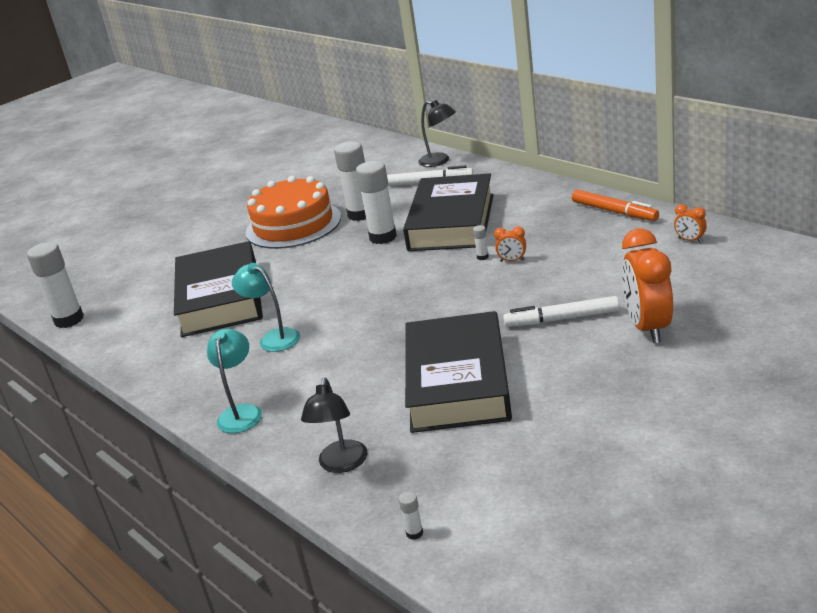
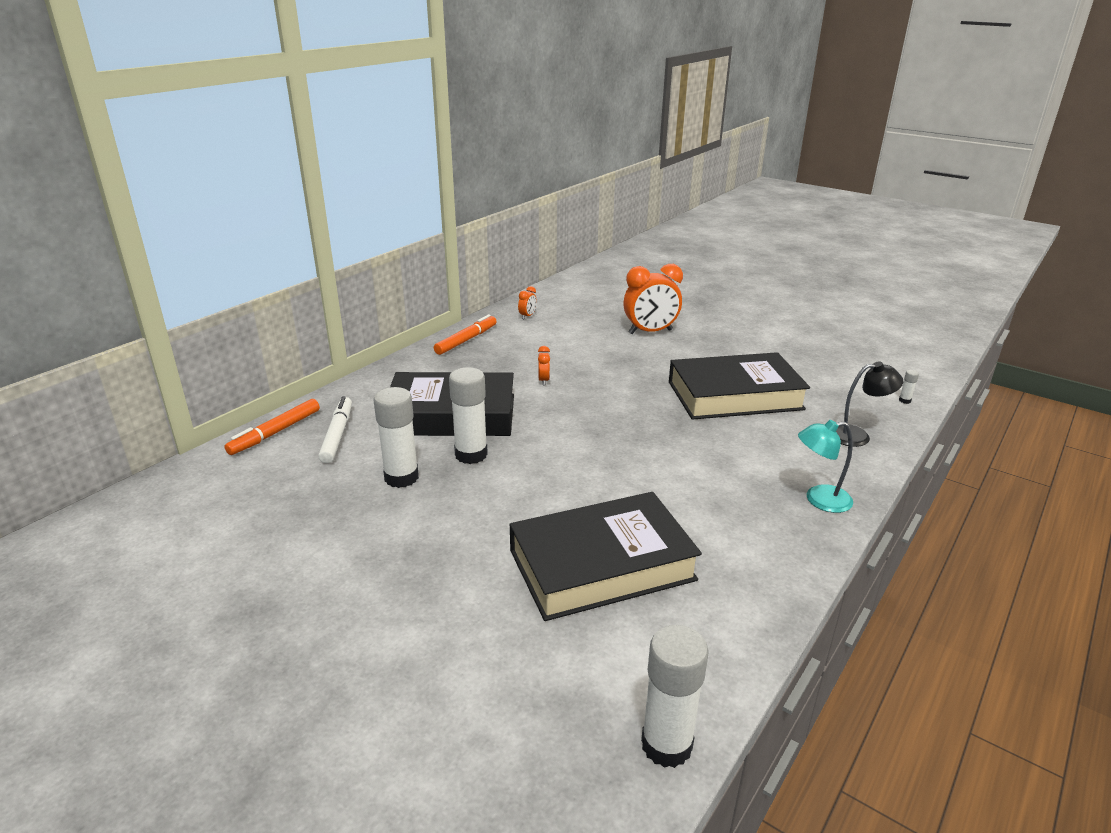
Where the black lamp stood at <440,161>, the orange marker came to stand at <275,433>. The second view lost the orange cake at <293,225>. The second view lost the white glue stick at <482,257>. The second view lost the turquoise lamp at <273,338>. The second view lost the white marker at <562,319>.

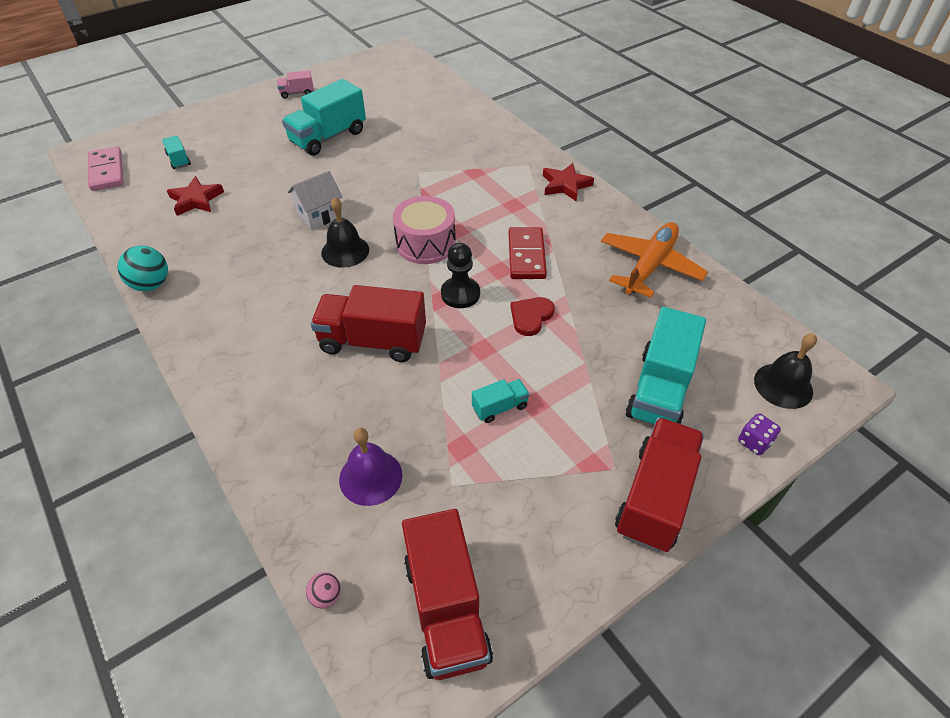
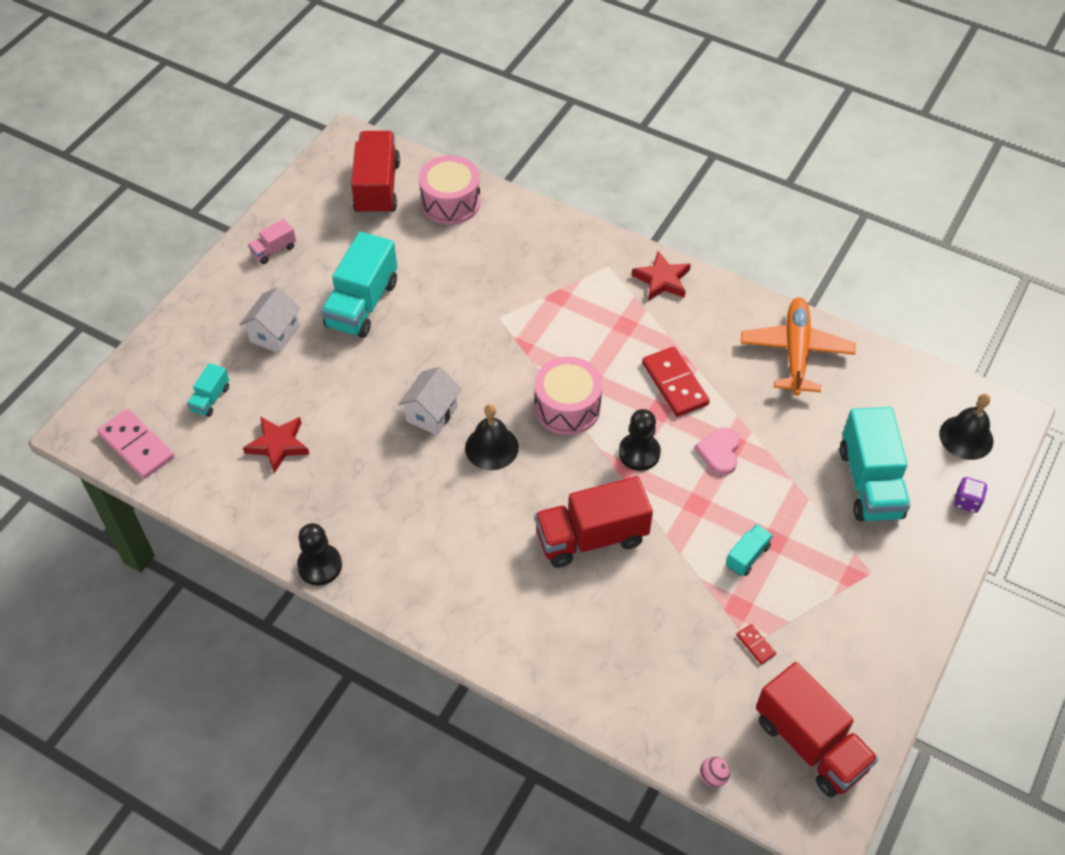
The turquoise truck at <179,160> ended up facing another way, 105 degrees counterclockwise from before. Where the turquoise ball stood at <151,284>, the black pawn came to stand at <320,566>. What was the red heart at <531,317> turned into the pink heart at <719,452>. The red truck ended up elsewhere, having gone from <655,497> to <377,188>. The second view lost the purple bell at <370,477>. The second view gained the pink drum at <450,202>. The second view gained the white house at <274,334>. The second view gained the red domino at <755,645>.

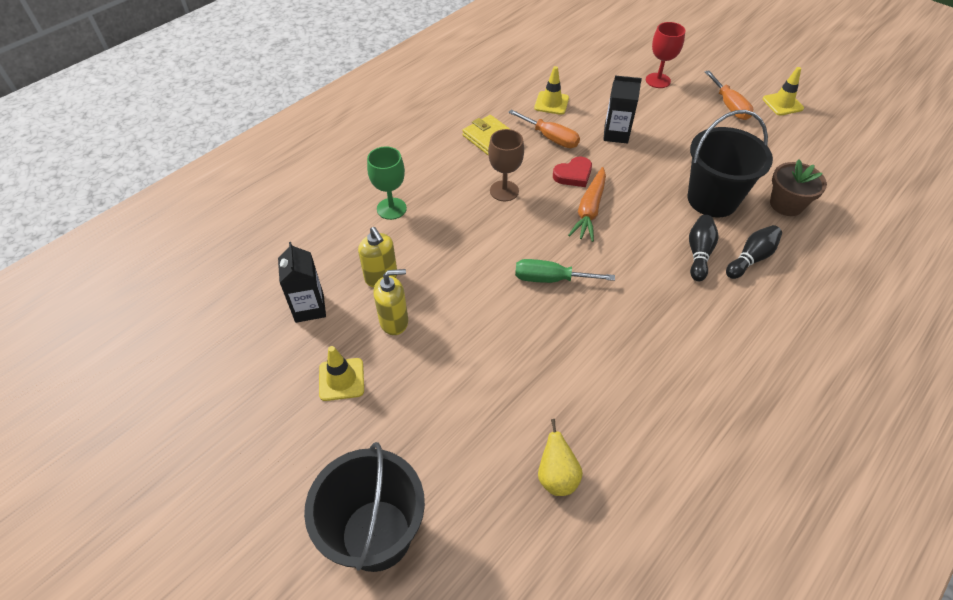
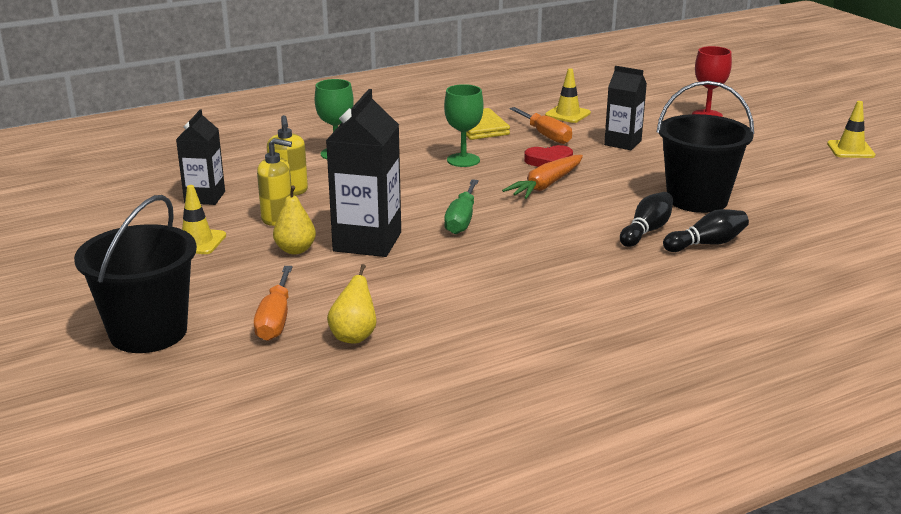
The orange screwdriver ended up elsewhere, having gone from <729,106> to <275,320>. What was the brown goblet at <504,191> turned into the green goblet at <463,160>. The second view lost the brown flower pot at <786,204>. The green screwdriver at <550,279> ended up facing another way, 105 degrees counterclockwise from before. The second view gained the black carton at <367,242>. The second view gained the yellow pear at <295,250>.

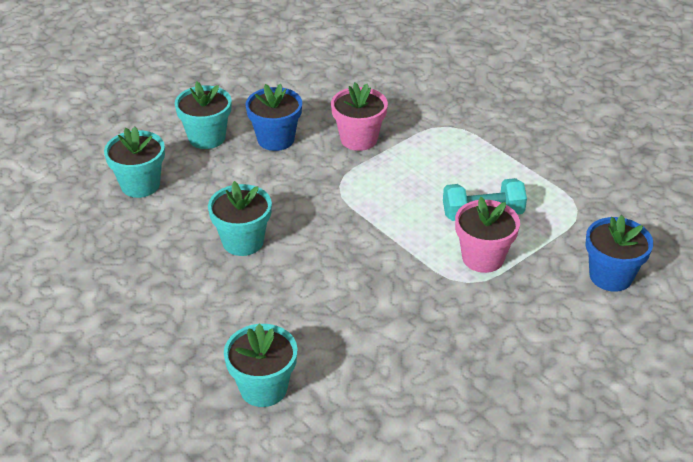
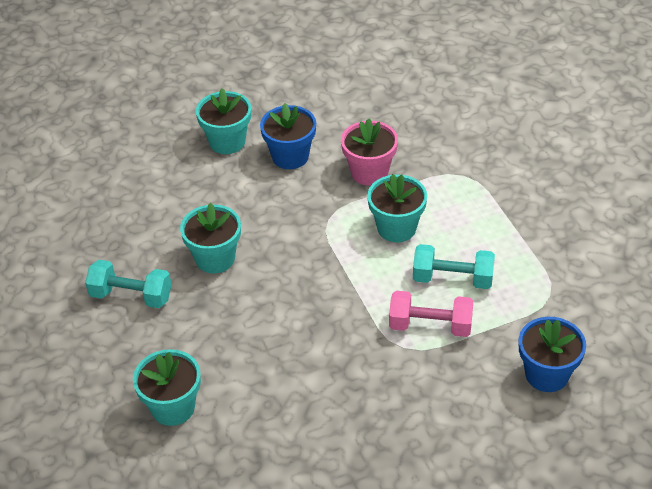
The turquoise flower pot ended up elsewhere, having gone from <140,185> to <396,228>. Where the pink flower pot stood at <483,258>, the pink dumbbell came to stand at <430,326>. The second view gained the turquoise dumbbell at <131,296>.

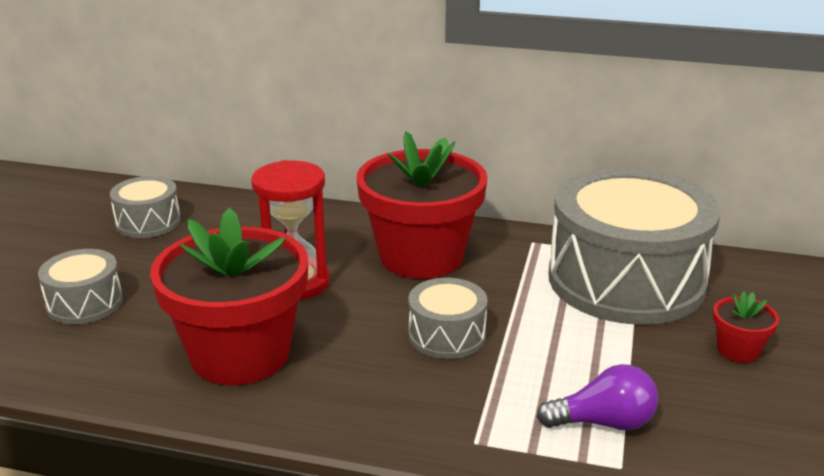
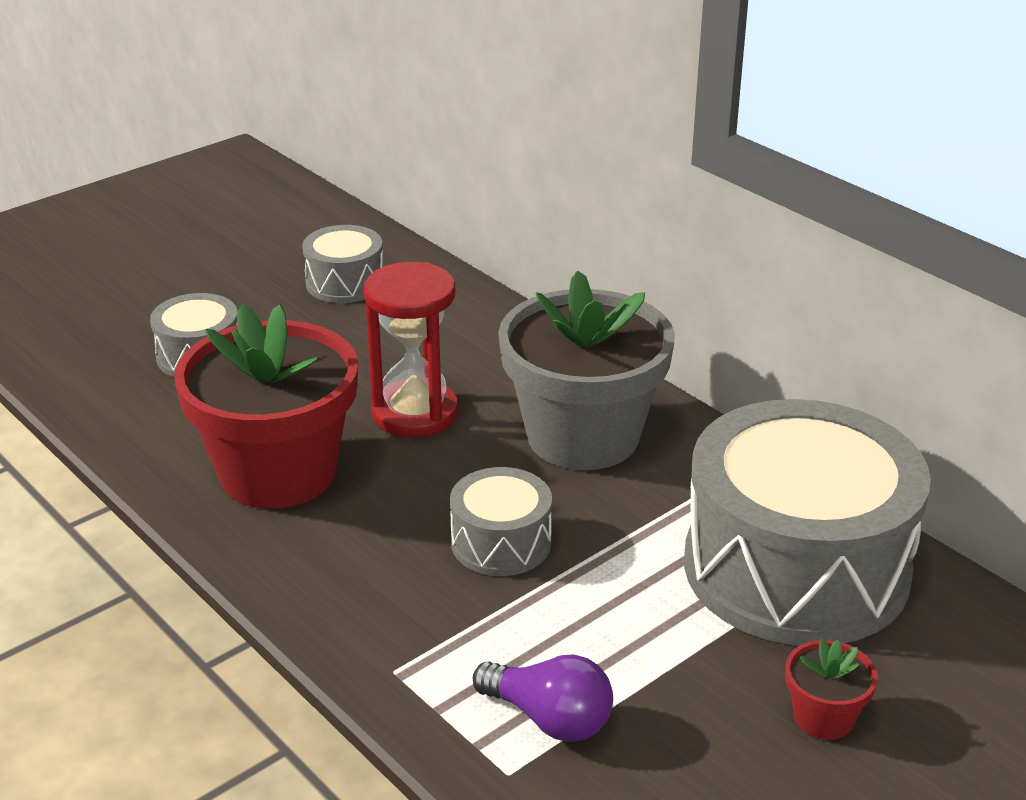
What was the red flower pot at <421,257> turned into the grey flower pot at <583,436>.

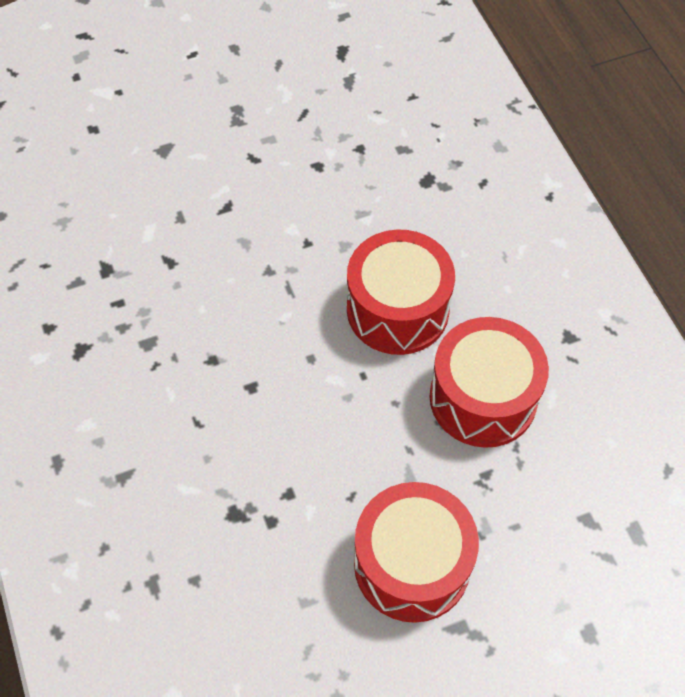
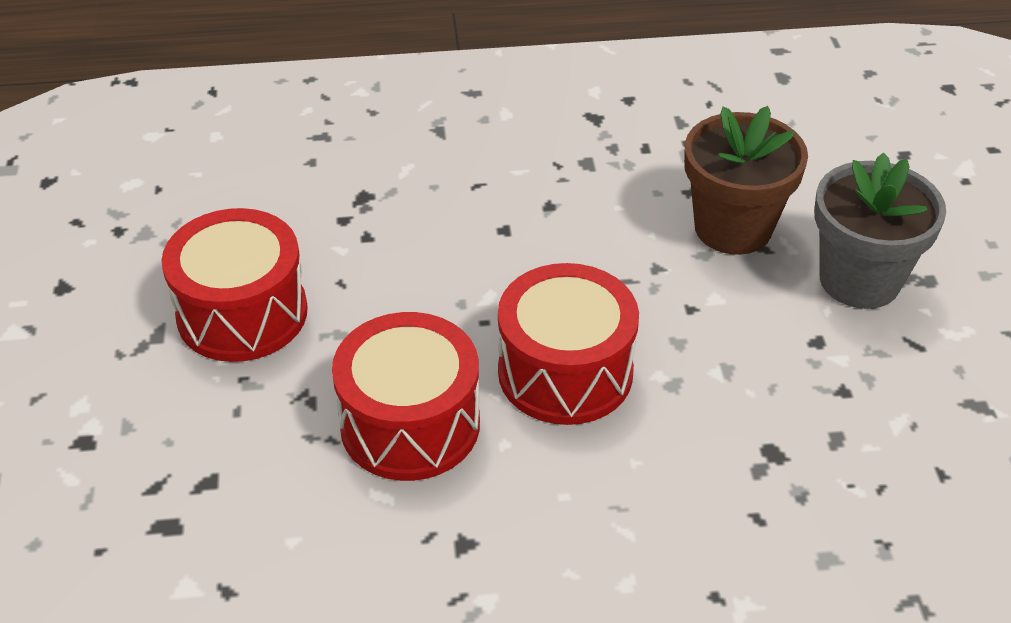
The second view gained the brown flower pot at <733,228>. The second view gained the grey flower pot at <859,280>.

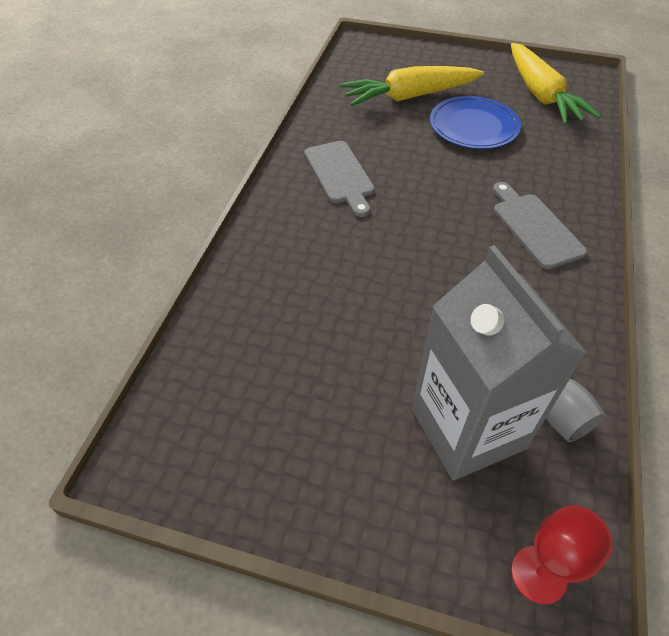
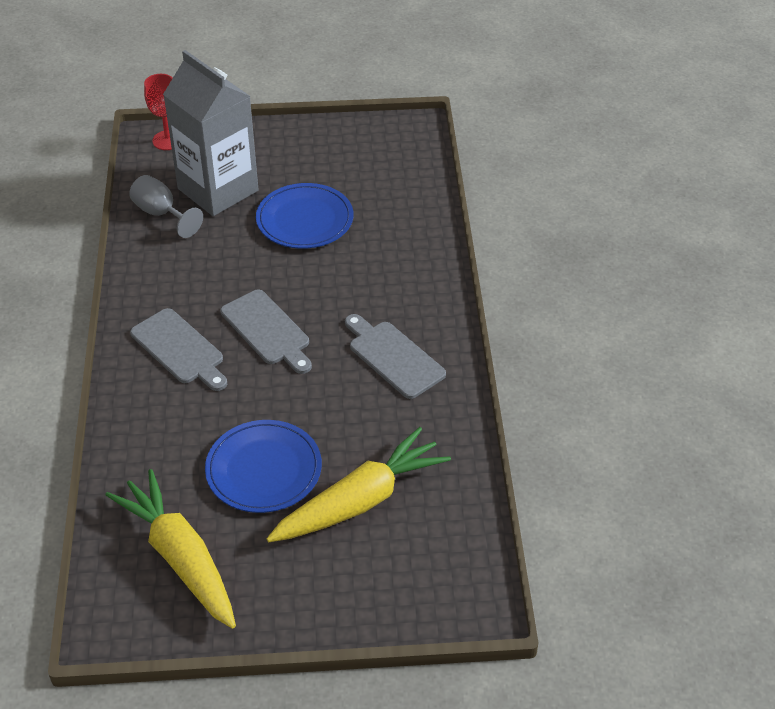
The second view gained the blue plate at <305,220>. The second view gained the grey cutting board at <267,330>.

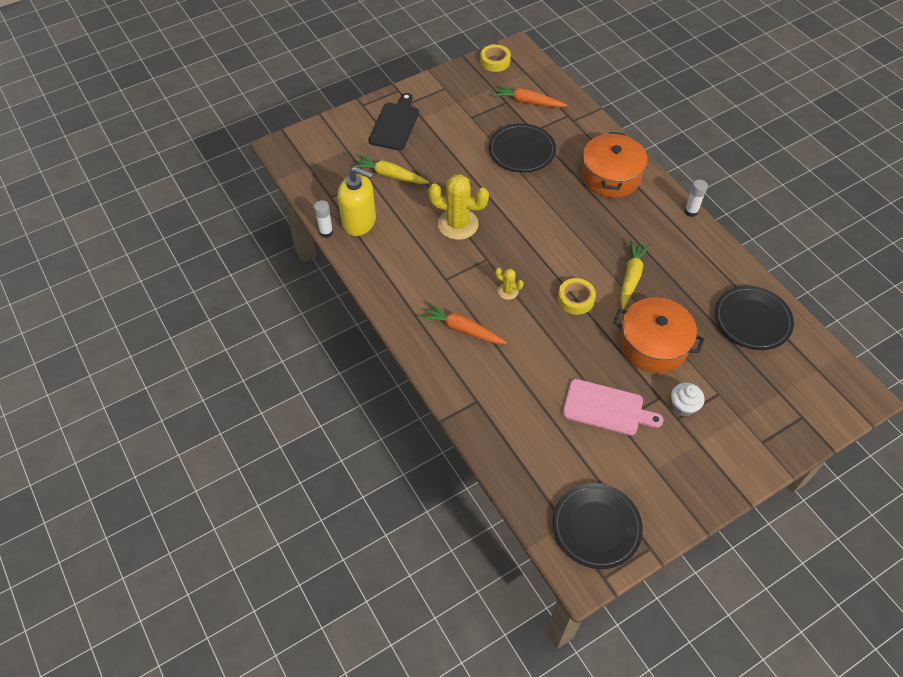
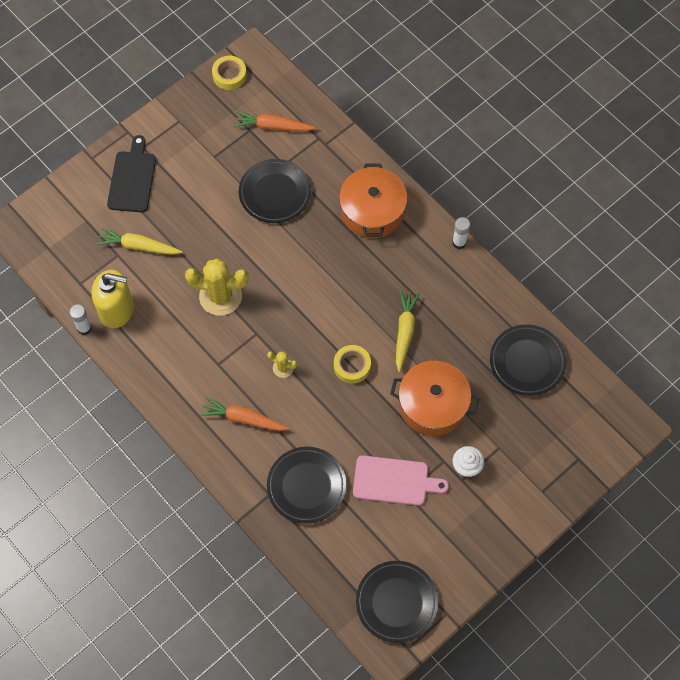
The second view gained the black plate at <306,486>.

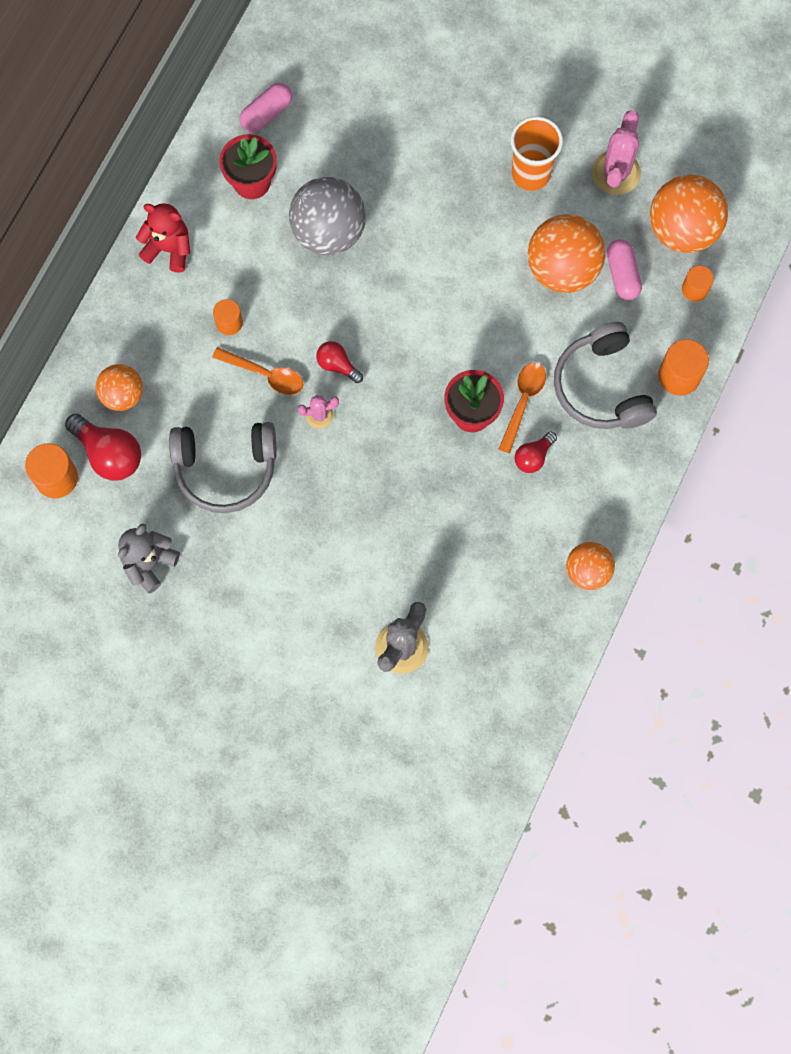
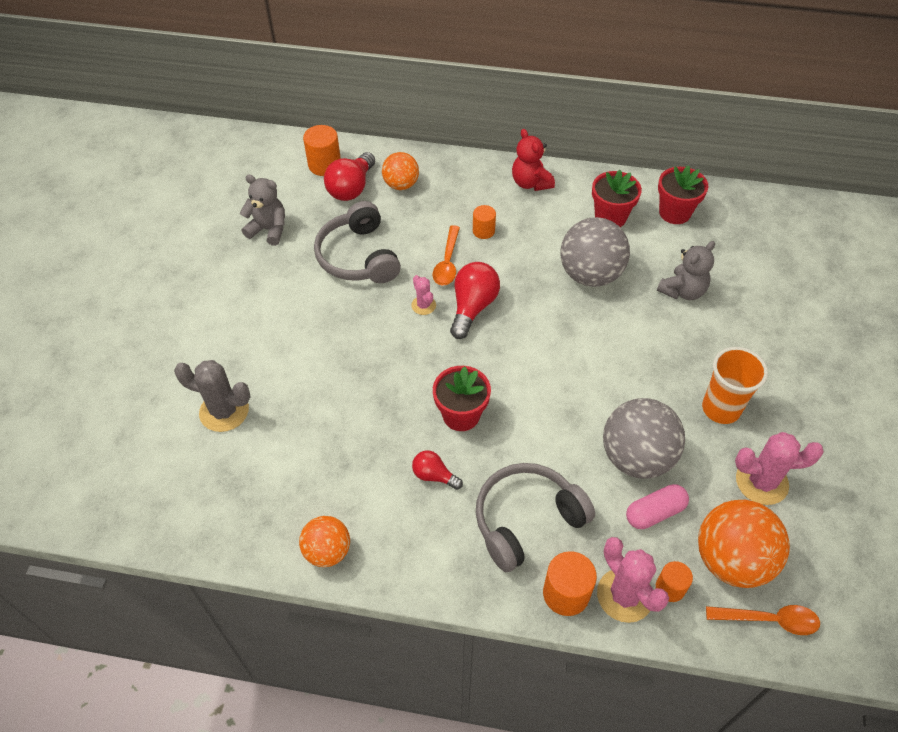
Where the pink capsule stood at <266,113>, the red flower pot came to stand at <674,213>. The red teddy bear at <169,249> ended up facing another way, 150 degrees clockwise from before. What was the orange ball at <562,269> turned into the grey ball at <636,457>. The size of the red light bulb at <337,365> changed by a factor of 1.72. The orange spoon ended up elsewhere, having gone from <523,402> to <769,620>. The second view gained the grey teddy bear at <682,291>. The second view gained the pink cactus at <625,595>.

